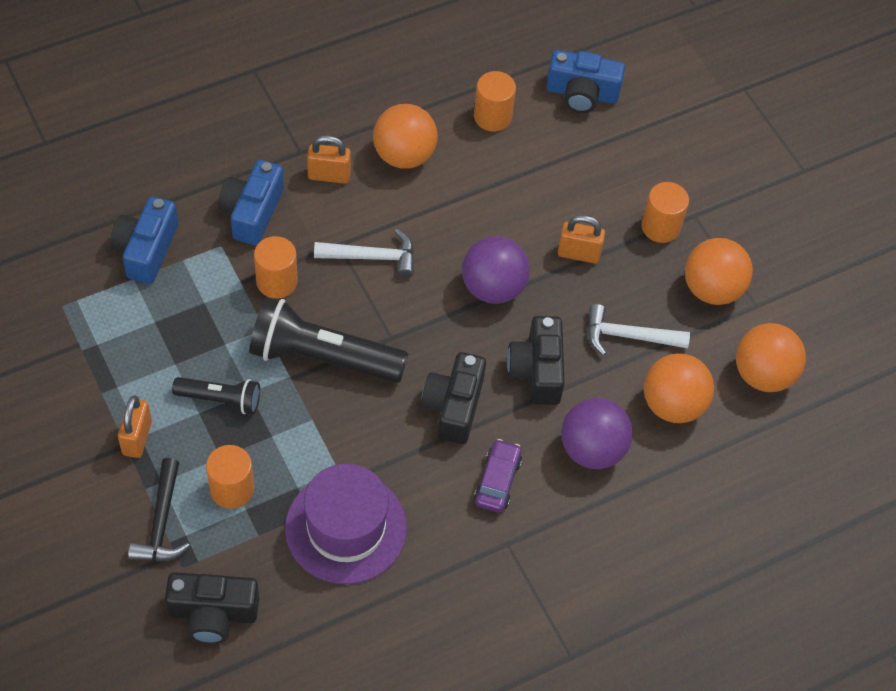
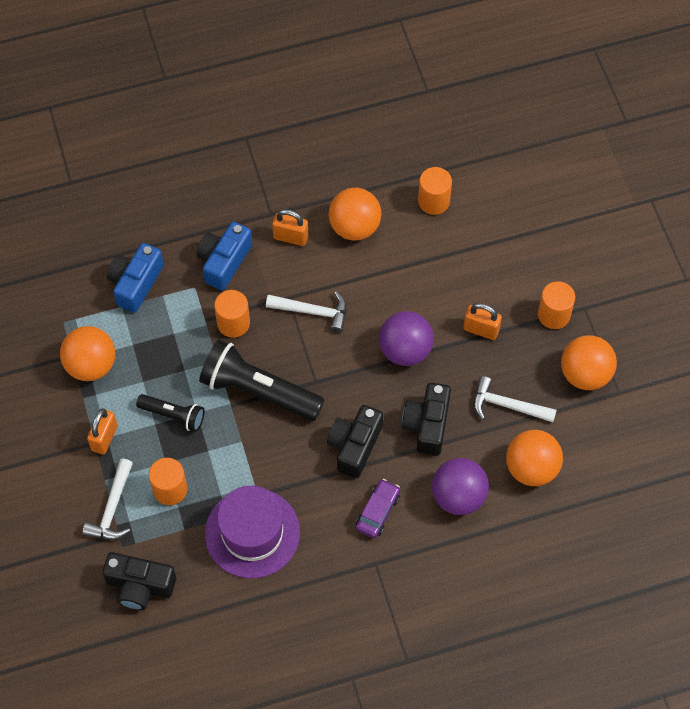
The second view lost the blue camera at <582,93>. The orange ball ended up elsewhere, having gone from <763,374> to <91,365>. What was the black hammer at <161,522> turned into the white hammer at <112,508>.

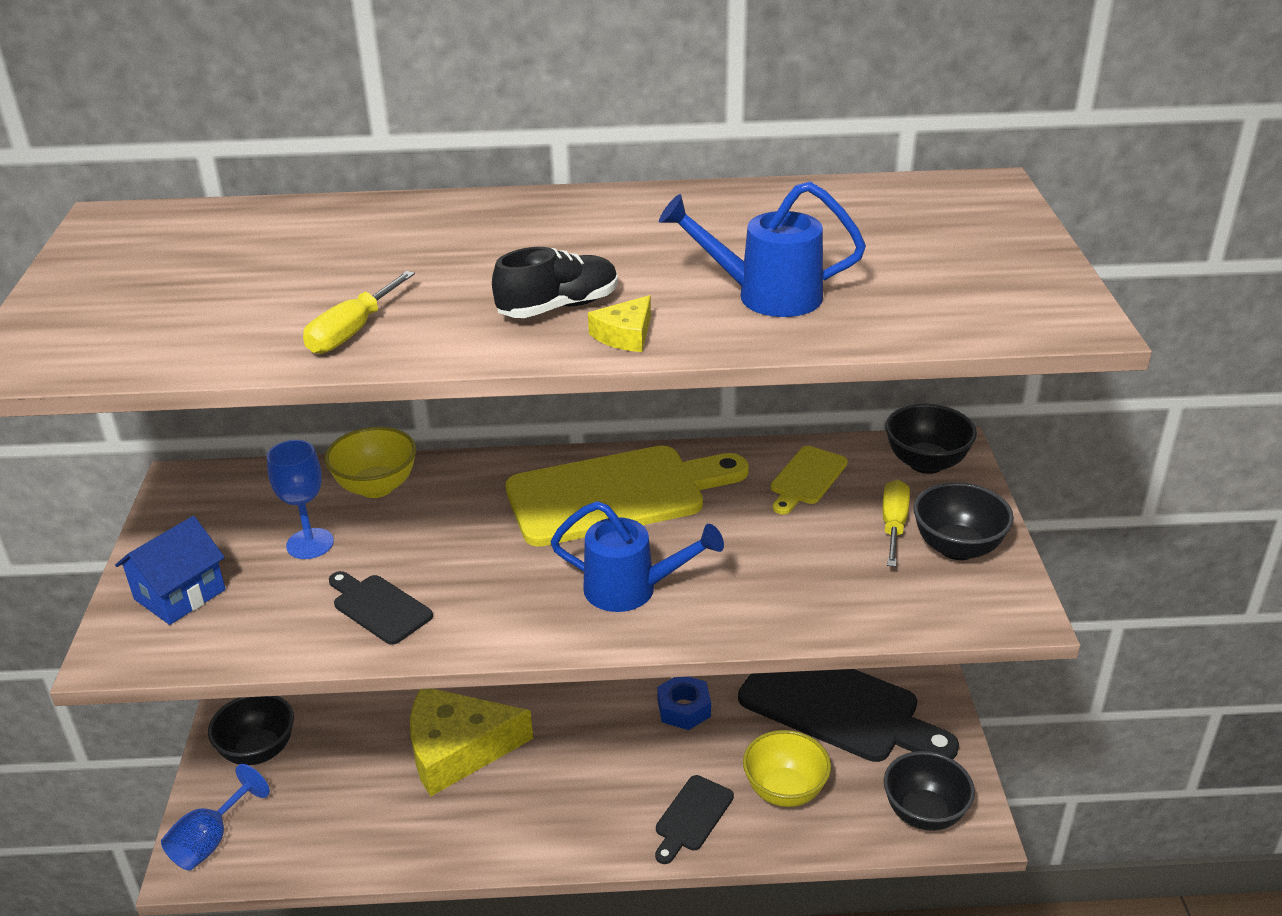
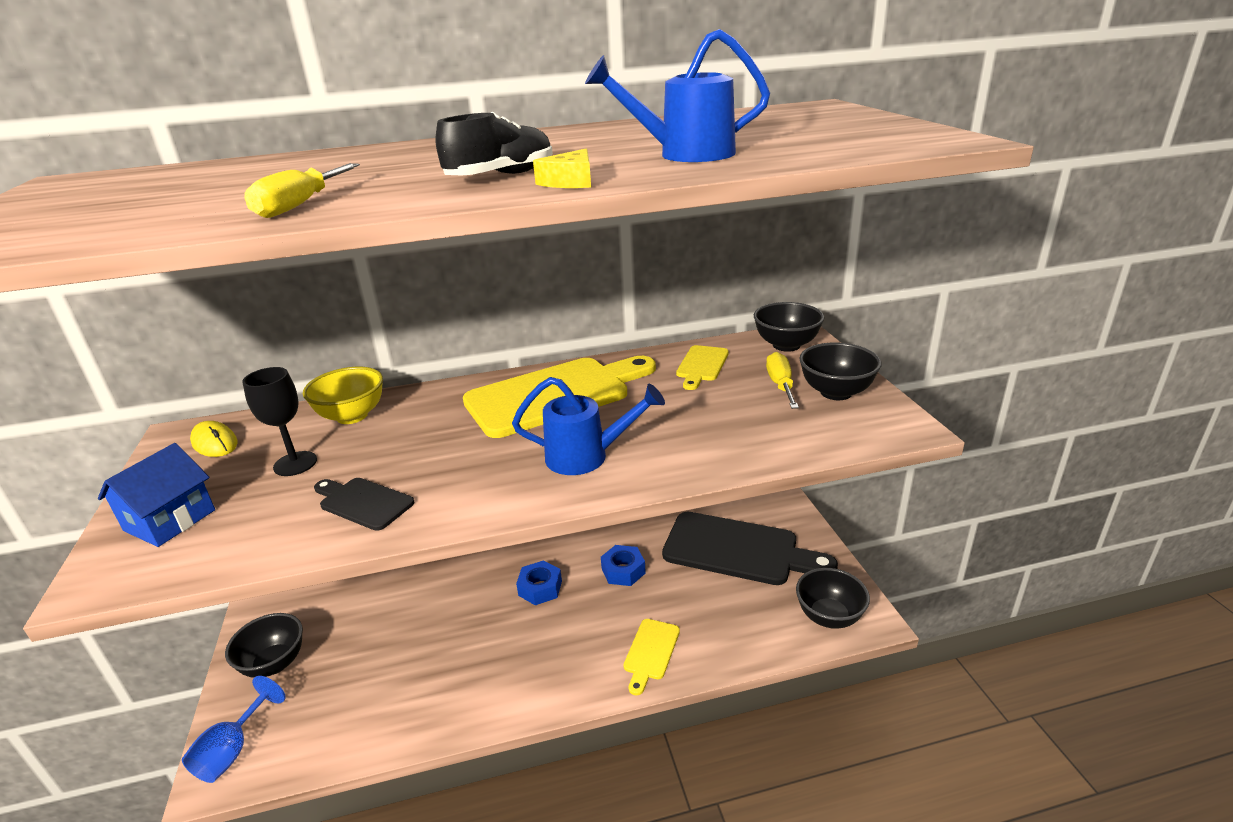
What was the blue goblet at <310,544> turned into the black goblet at <295,464>. The second view lost the yellow cheese at <457,749>. The second view lost the yellow bowl at <784,790>. What was the black cutting board at <692,817> turned into the yellow cutting board at <650,652>. The second view gained the yellow mouse at <215,443>. The second view gained the blue nut at <540,588>.

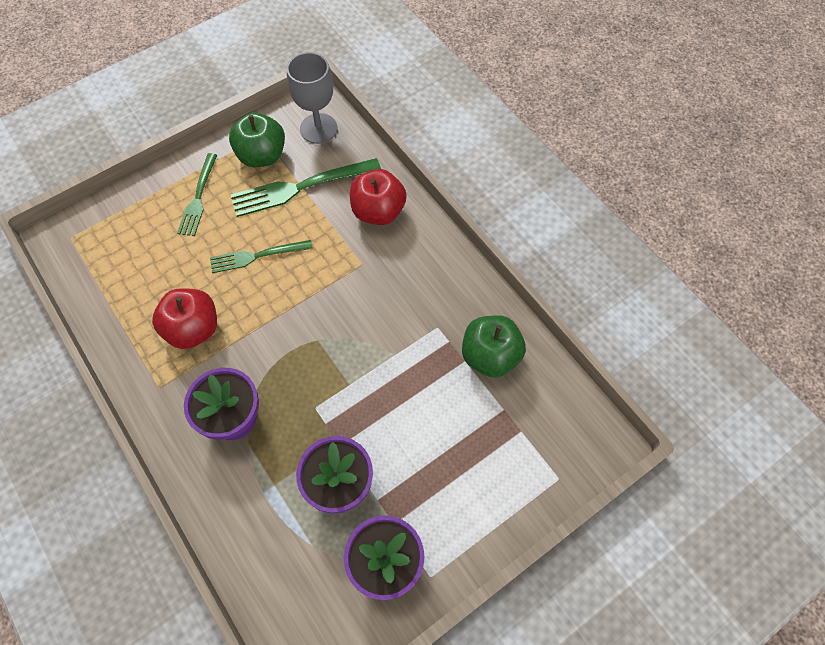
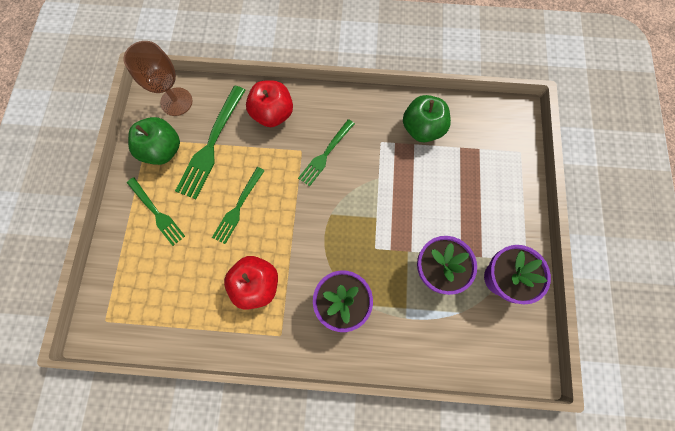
What was the grey goblet at <318,128> turned into the brown goblet at <176,102>. The second view gained the green fork at <325,154>.

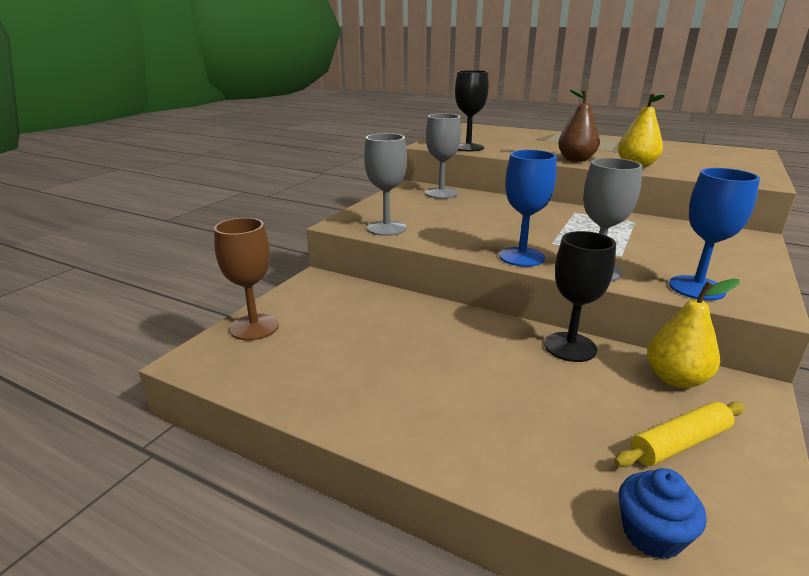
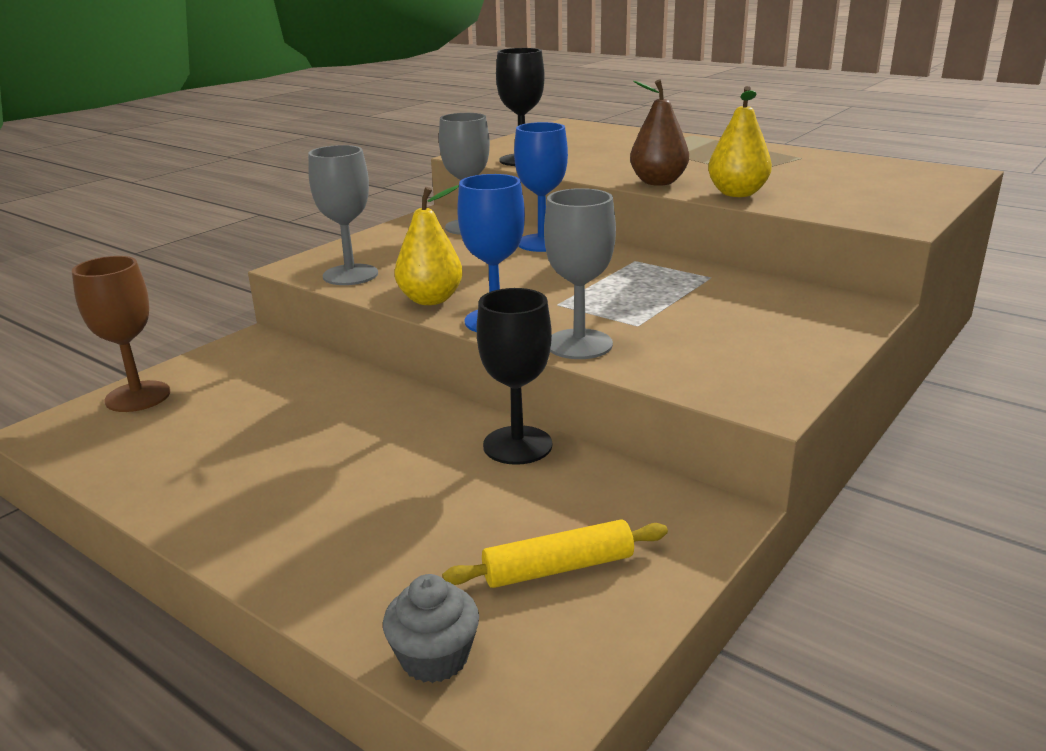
The blue goblet ended up elsewhere, having gone from <696,288> to <542,243>. The yellow pear ended up elsewhere, having gone from <676,379> to <430,300>. What was the blue cupcake at <652,534> turned into the grey cupcake at <434,657>.

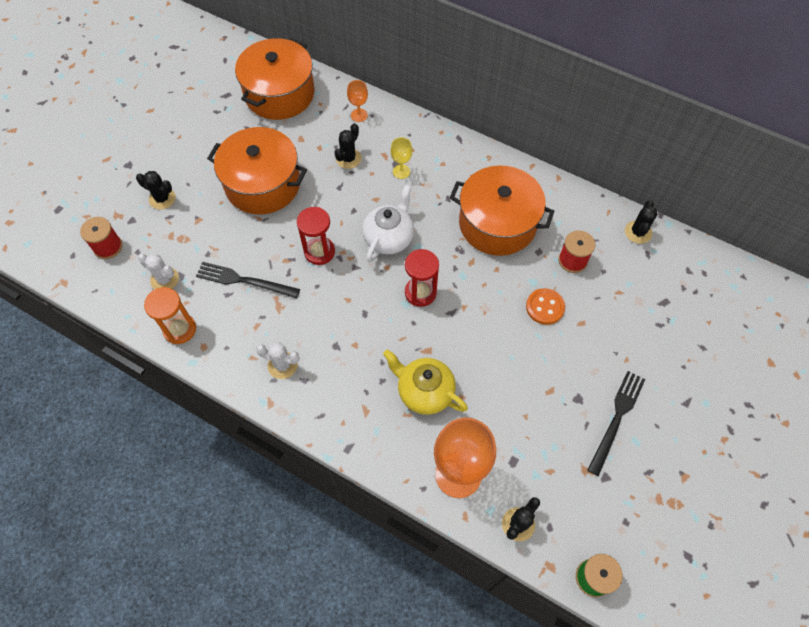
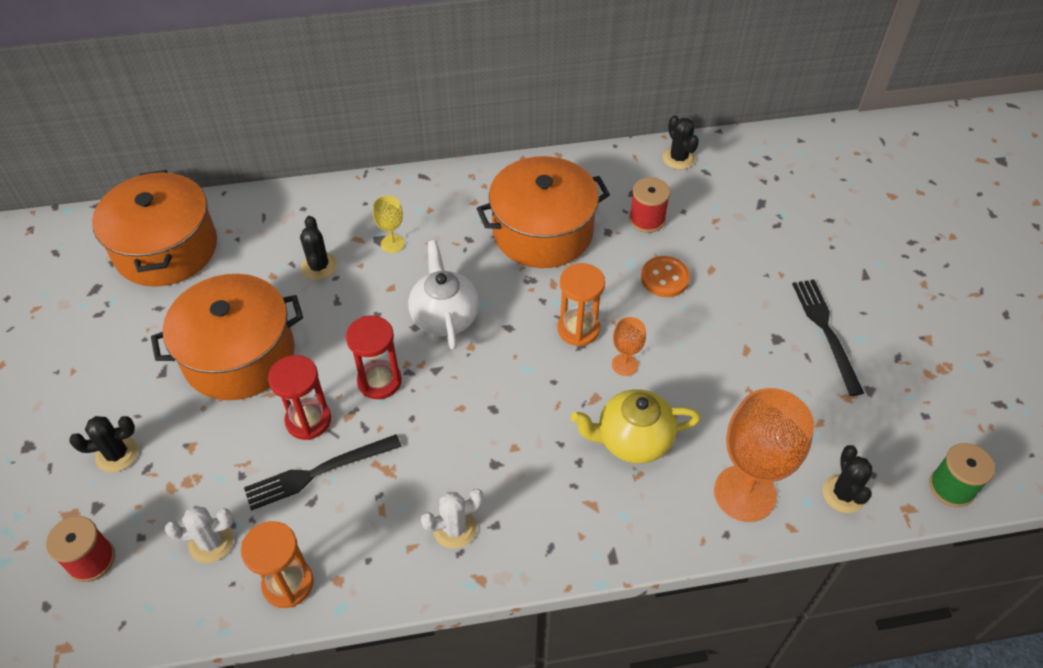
The orange goblet ended up elsewhere, having gone from <359,115> to <625,365>. The red hourglass ended up elsewhere, having gone from <420,293> to <308,420>. The second view gained the orange hourglass at <578,329>.

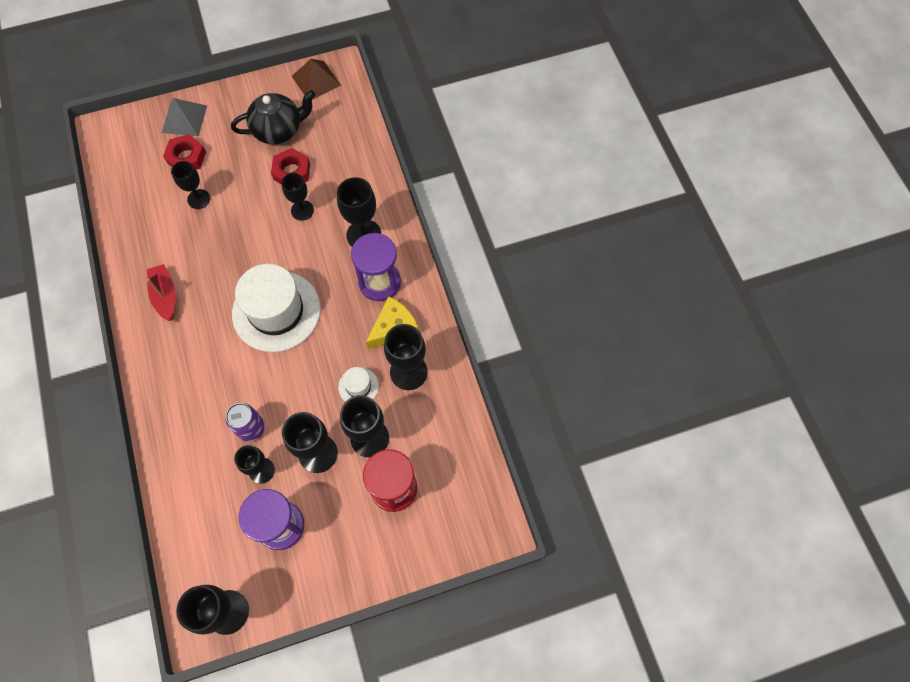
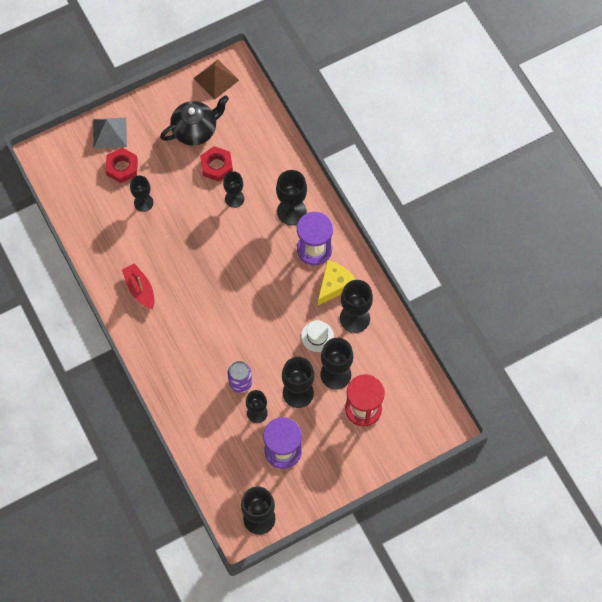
The second view lost the white hat at <276,311>.

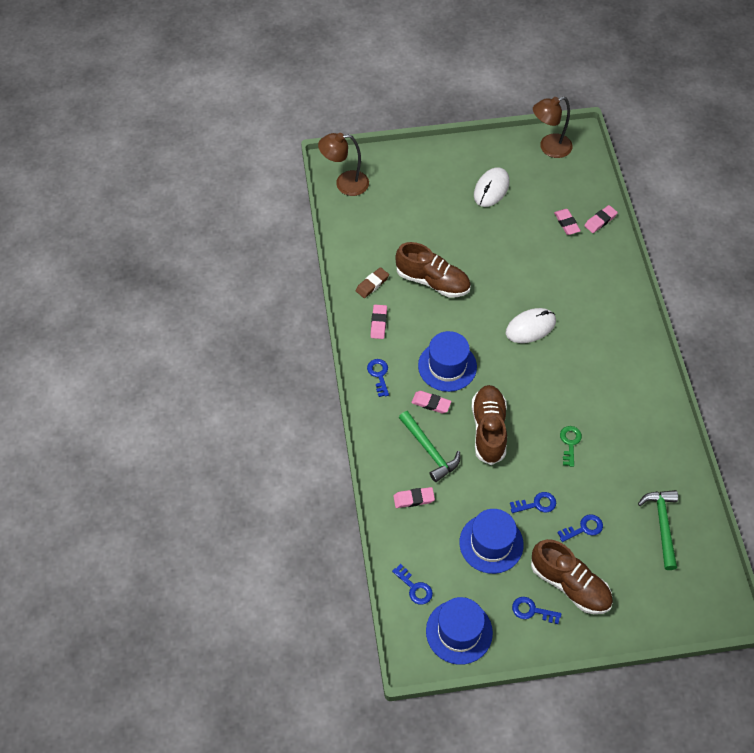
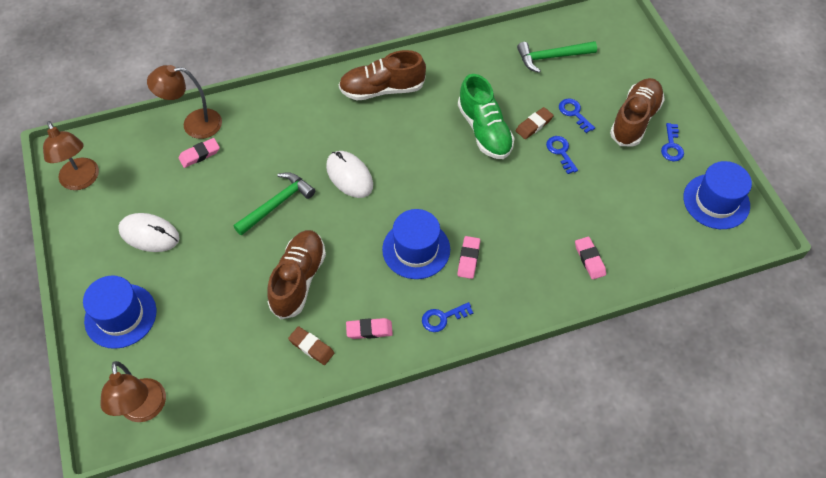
Where the pink eraser stood at <600,221>, the brown lamp came to stand at <194,124>. The brown shoe ended up elsewhere, having gone from <488,429> to <382,89>. The green hammer ended up elsewhere, having gone from <429,450> to <276,204>. Where the green key stood at <570,443>, the green shoe came to stand at <484,131>. The blue hat ended up elsewhere, having gone from <491,543> to <120,316>. The second view lost the blue key at <415,588>. The second view gained the brown eraser at <534,125>.

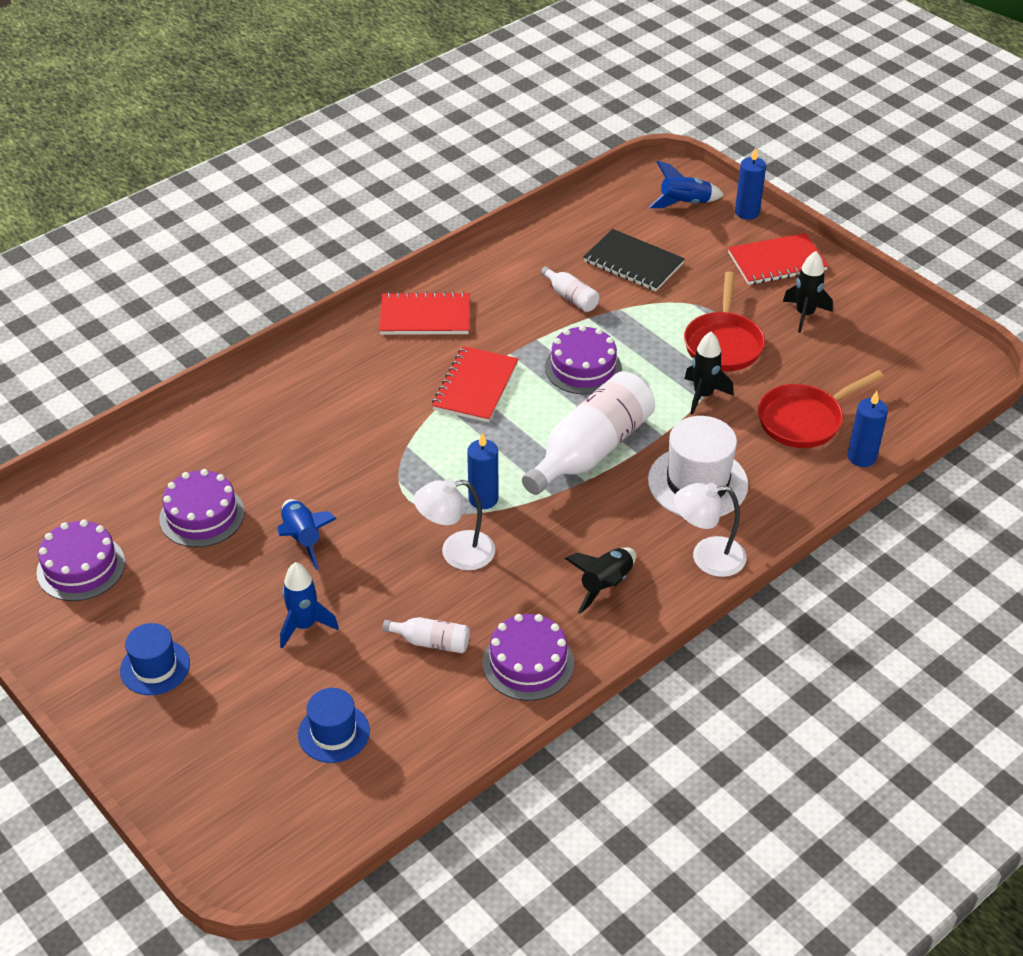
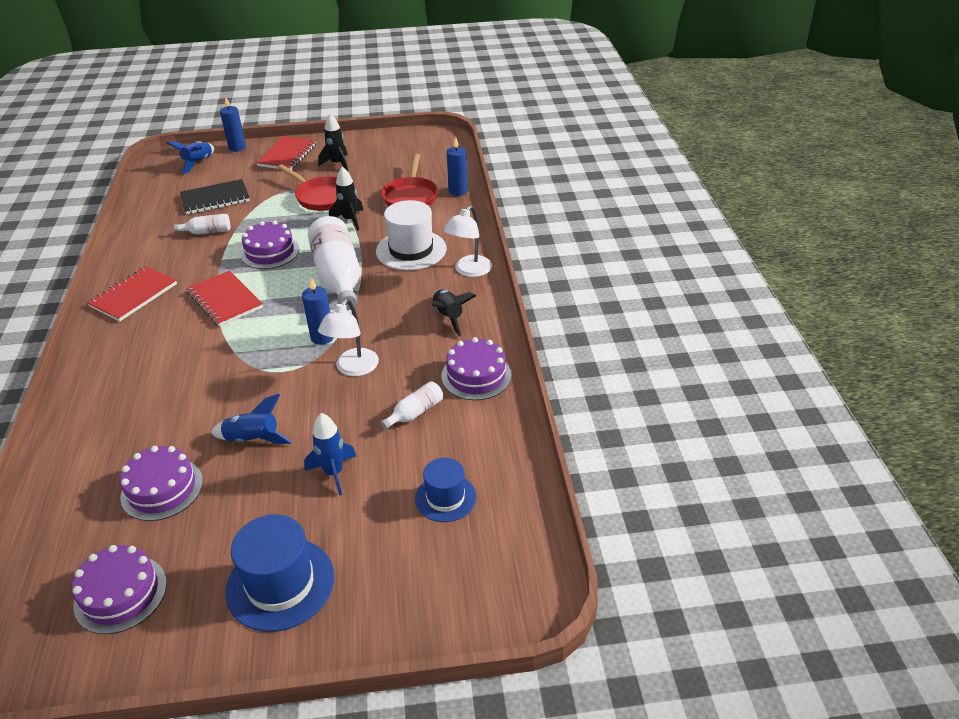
The size of the blue hat at <155,667> changed by a factor of 1.60.

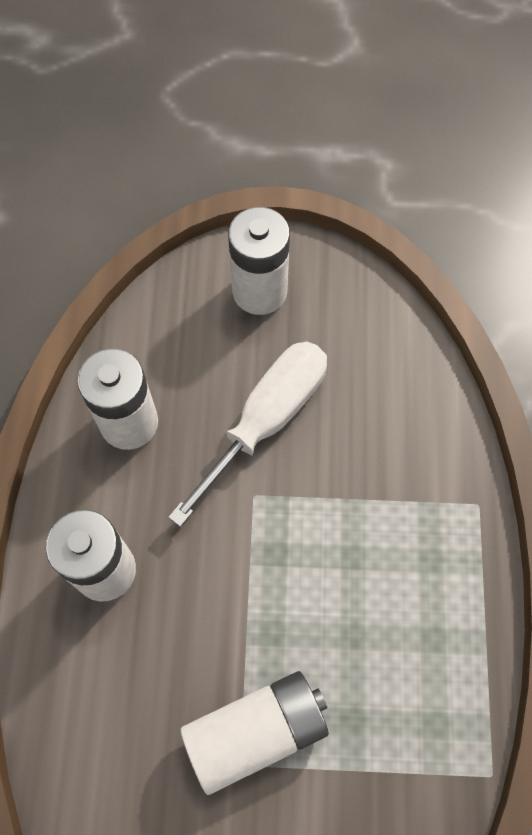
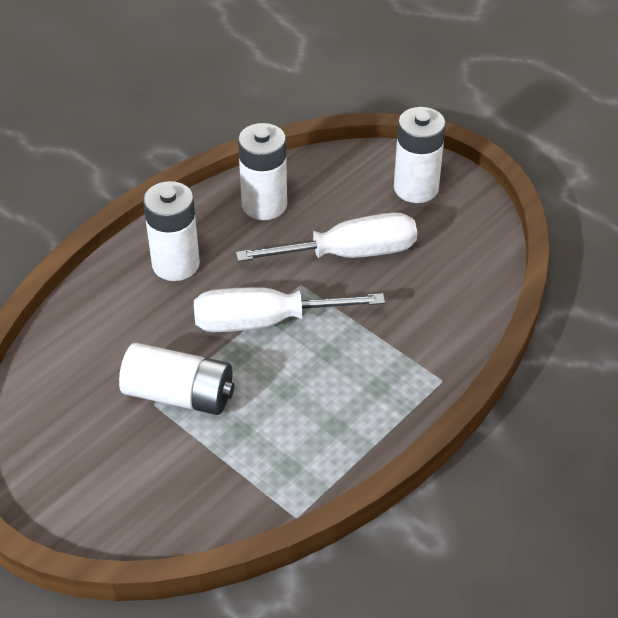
The second view gained the white screwdriver at <264,321>.

